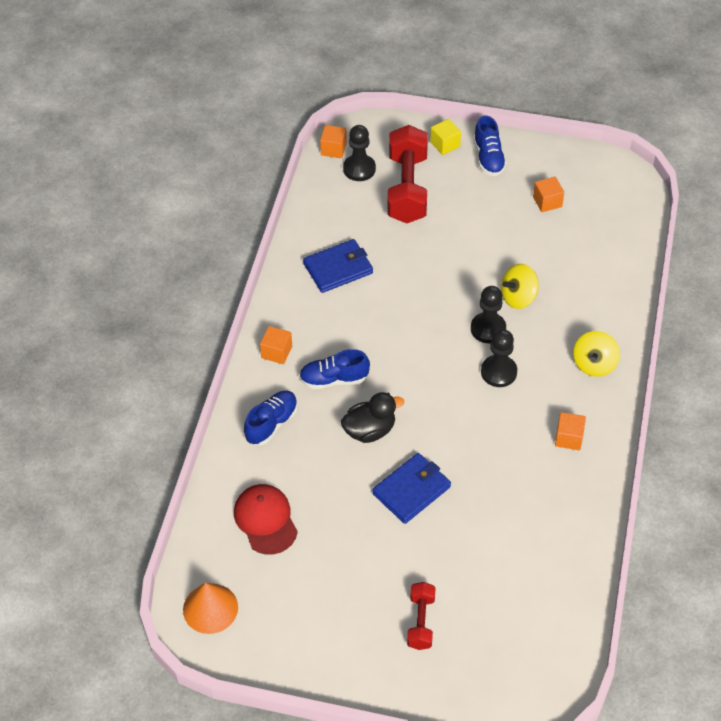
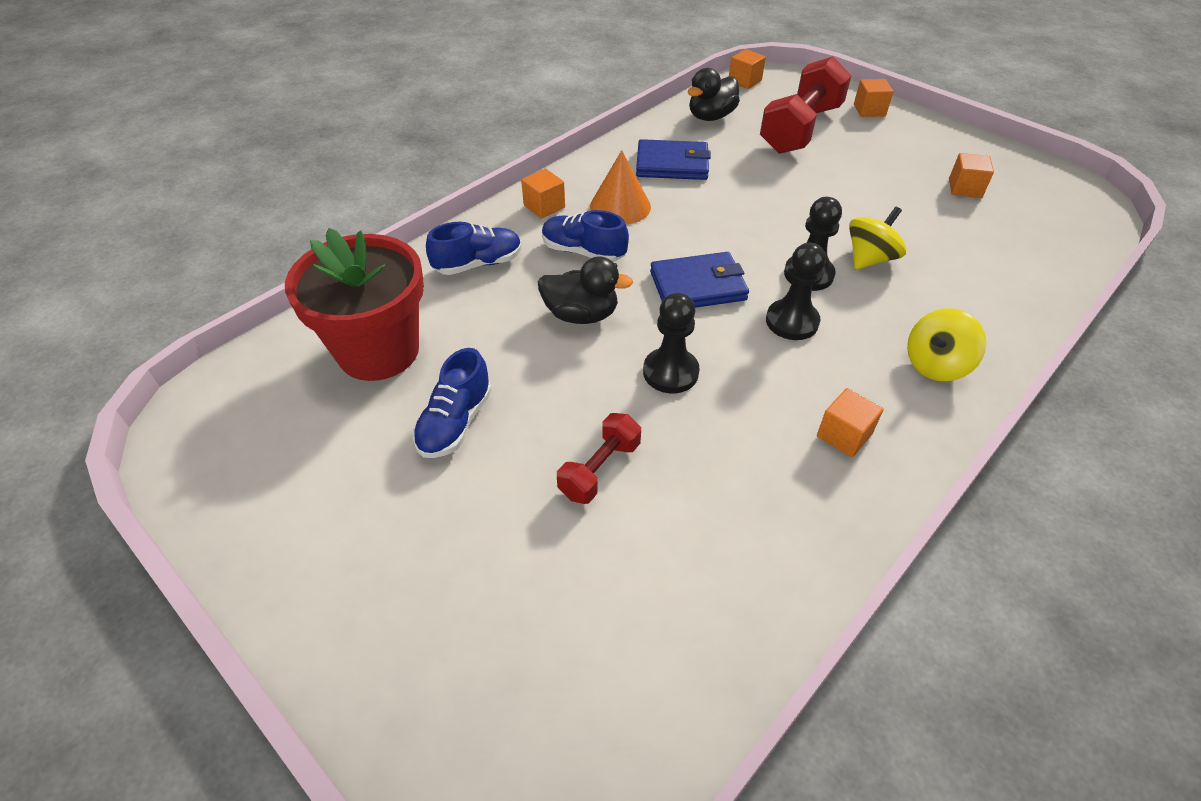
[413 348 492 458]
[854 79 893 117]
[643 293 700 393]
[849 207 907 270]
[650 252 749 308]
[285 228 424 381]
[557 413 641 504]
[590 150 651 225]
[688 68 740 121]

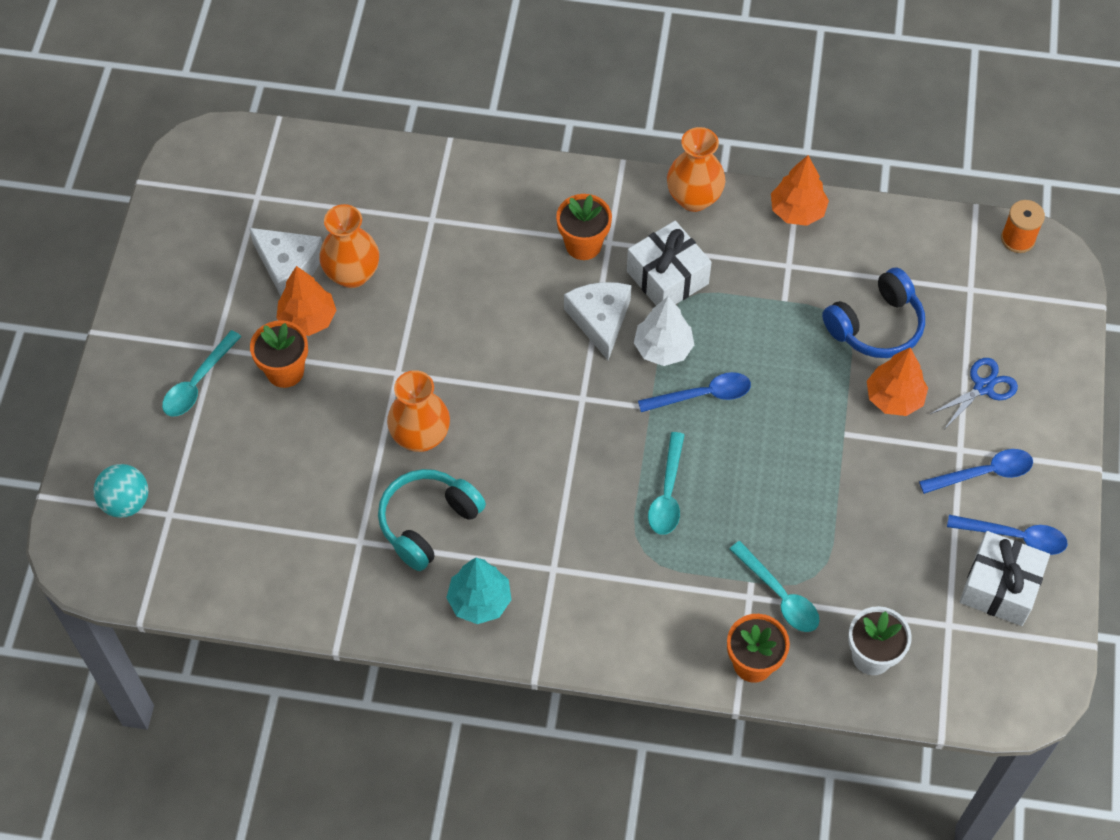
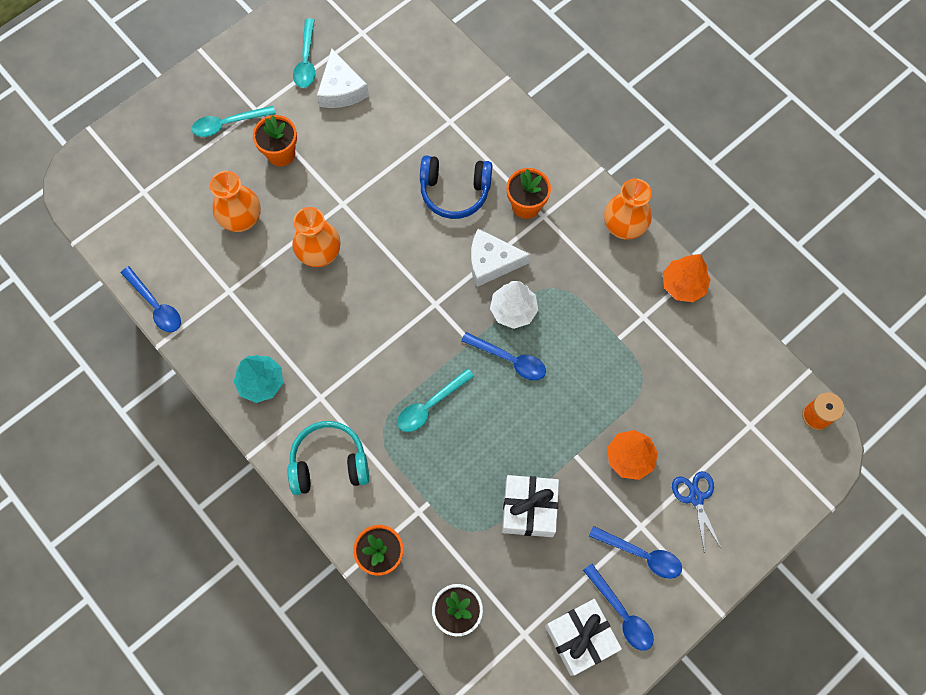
[210 171 261 232]
[502 475 559 537]
[276 266 337 336] (first image)
[420 155 492 219]
[471 229 531 287]
[672 471 721 553]
[93 464 148 518] (first image)
[288 421 369 495]
[293 18 315 88]
[121 266 181 332]

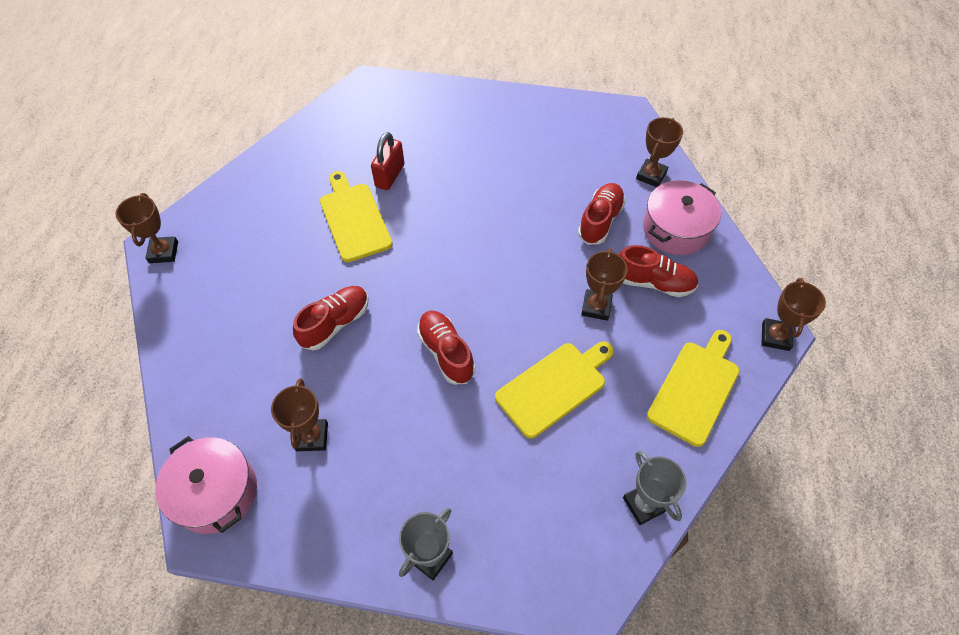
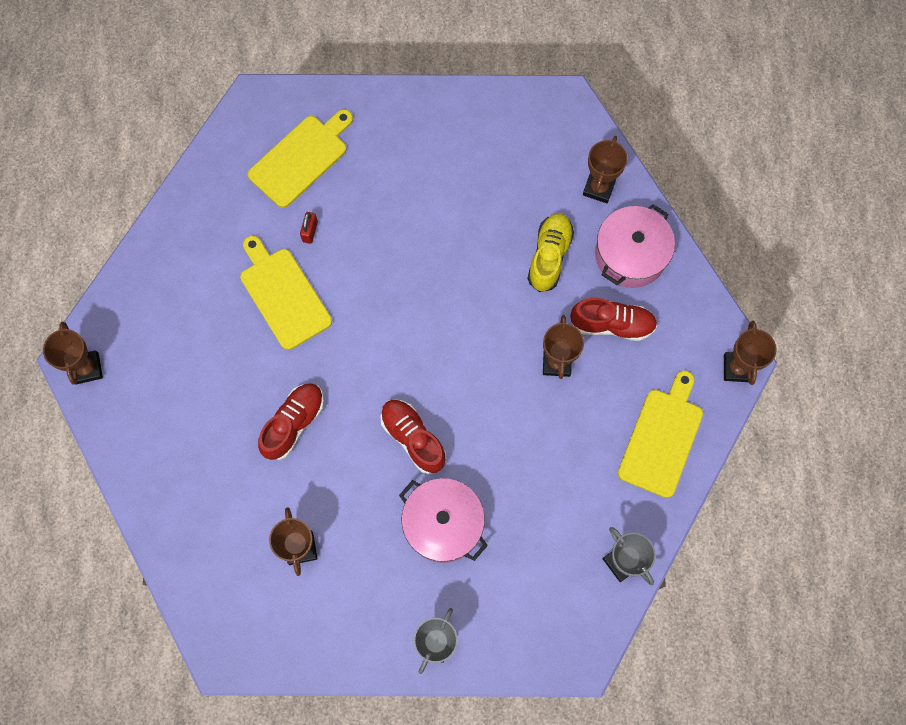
[300 212 318 244]
[527 213 574 292]
[248 109 353 208]
[399 478 488 563]

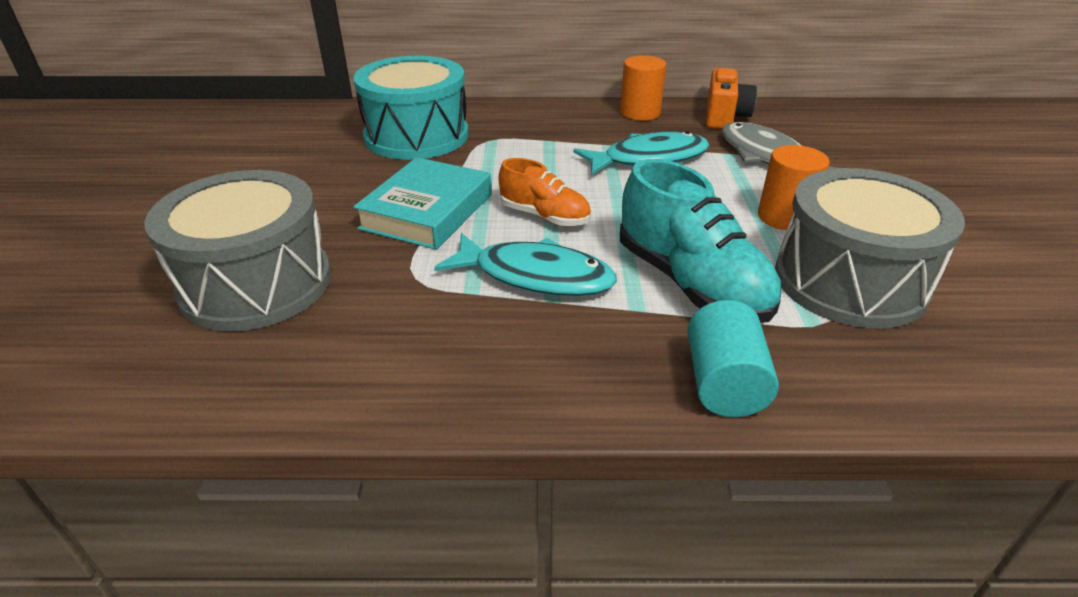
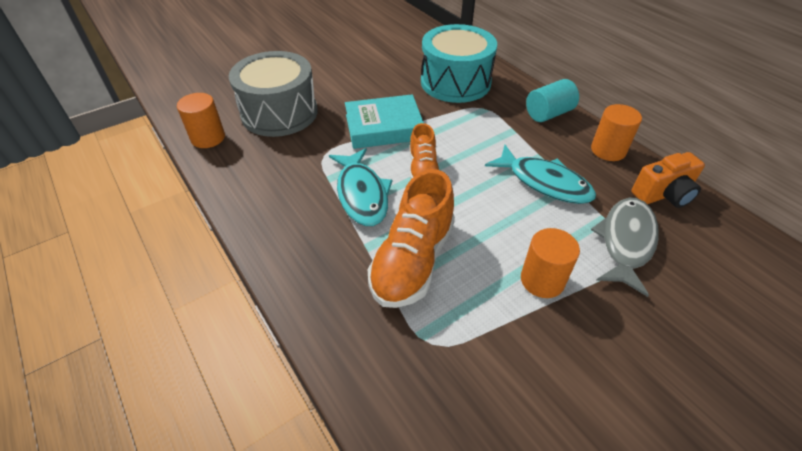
[368 169 455 308]
[775 168 965 328] (first image)
[526 79 579 122]
[177 93 225 148]

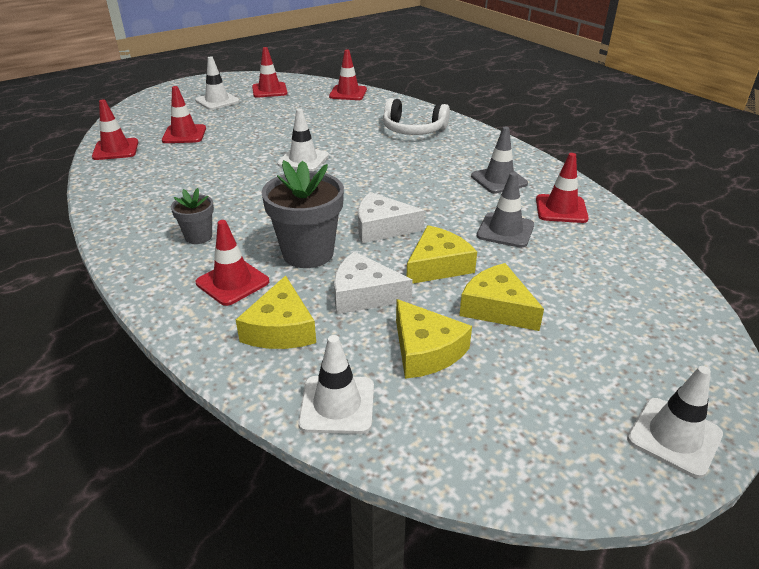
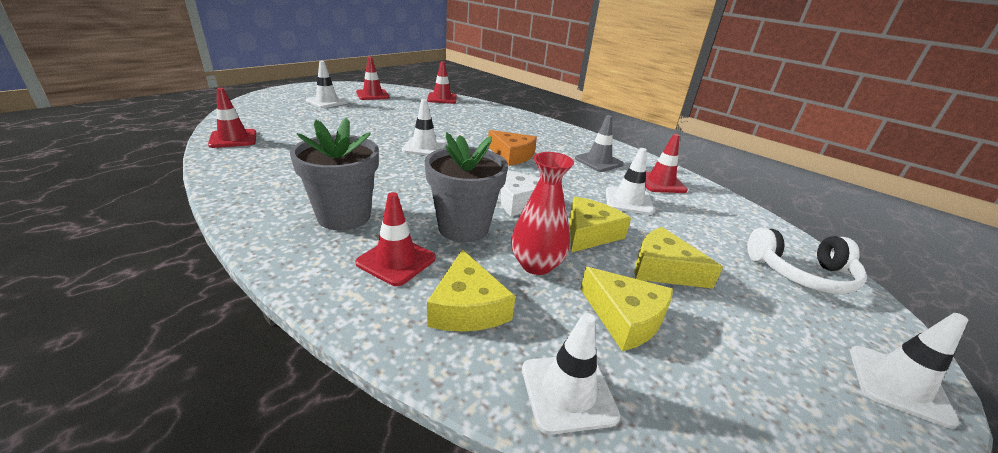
[162 86 206 143] (first image)
[747 227 867 295]
[606 148 654 215]
[290 118 379 230]
[511 152 574 275]
[488 130 537 166]

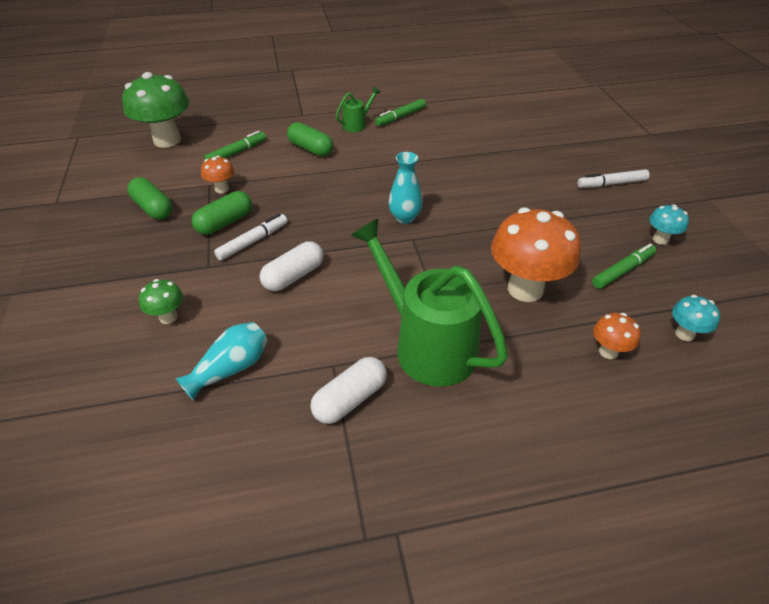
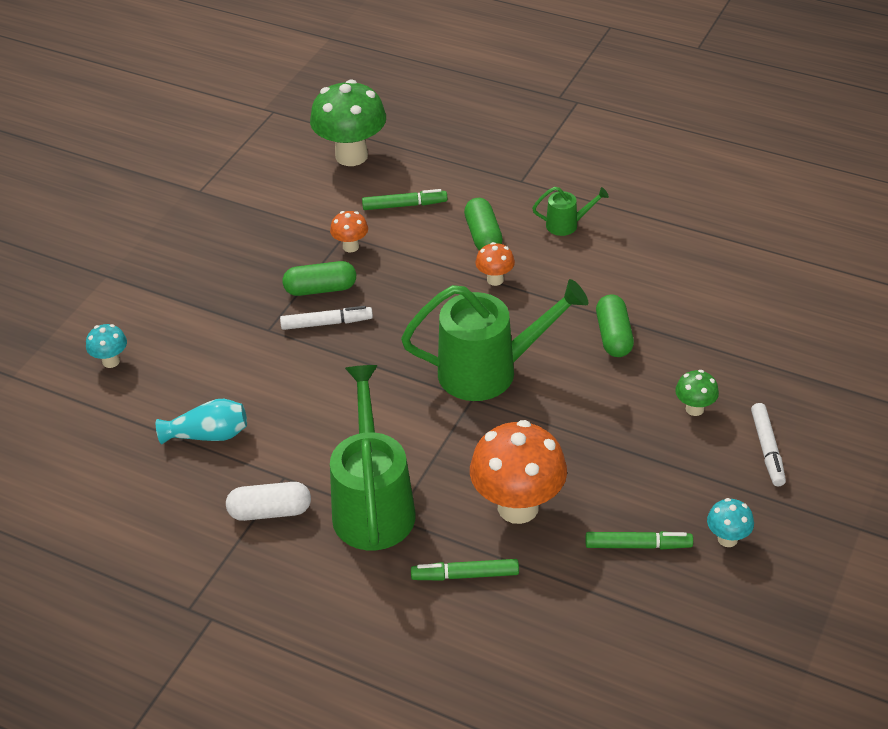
[411 559 519 581]
[401 279 589 401]
[751 403 786 486]
[596 294 634 357]
[260 241 324 291] (first image)
[675 370 719 416]
[86 324 127 368]
[476 242 515 286]

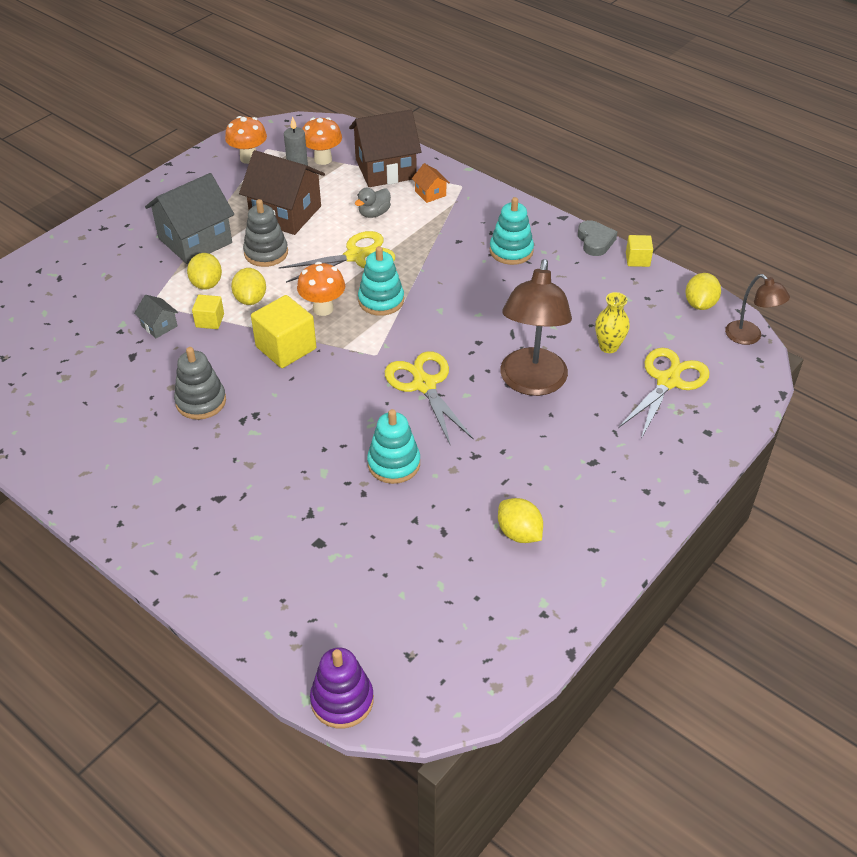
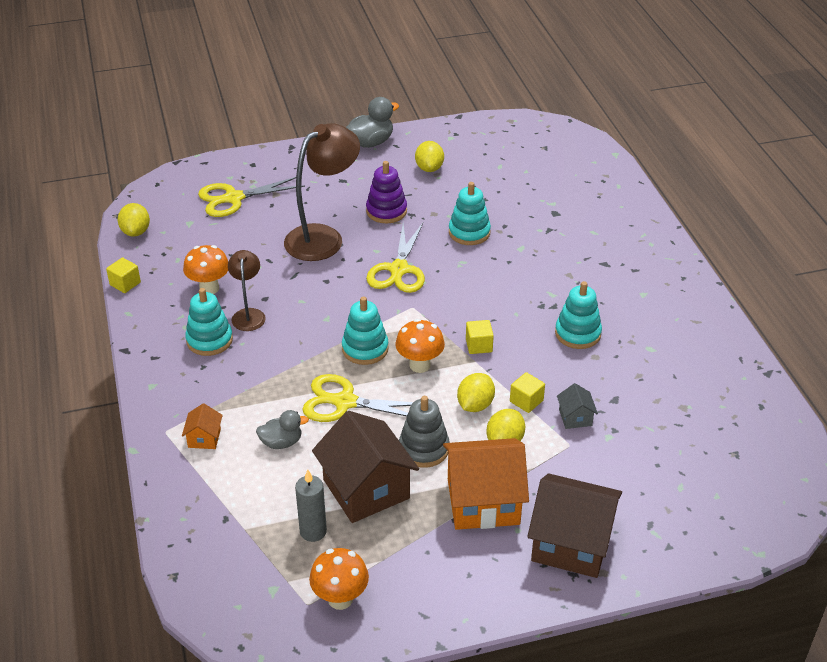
[527 473 622 578]
[183 245 228 294]
[443 438 529 530]
[578 220 617 256] (first image)
[118 203 150 237]
[228 250 266 331]
[595 292 630 353] (first image)
[466 320 494 354]
[555 281 602 349]
[366 161 407 223]
[346 97 399 148]

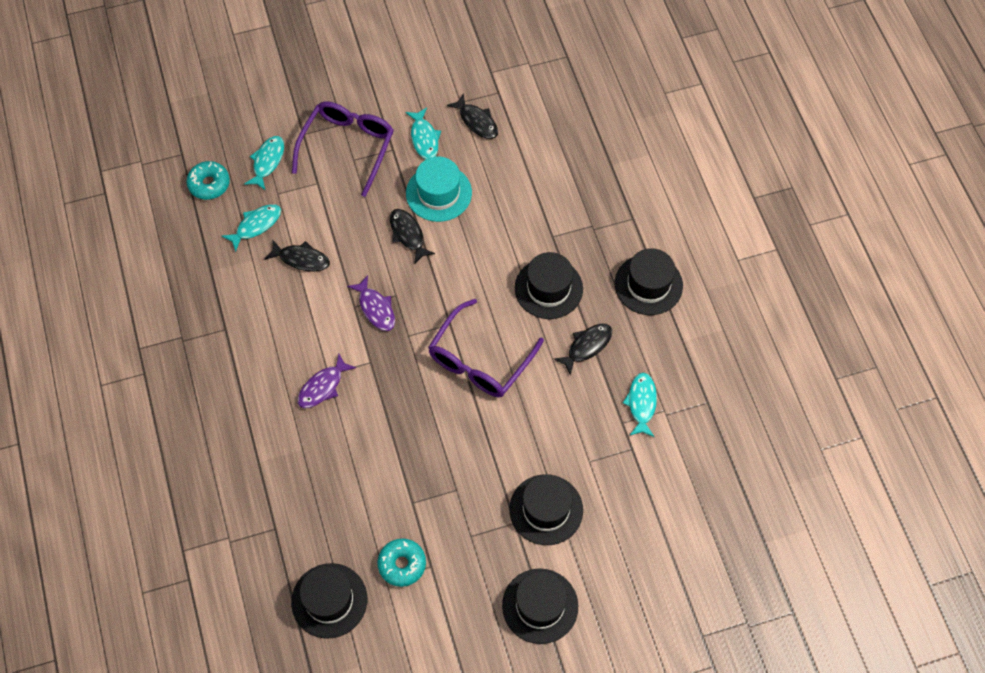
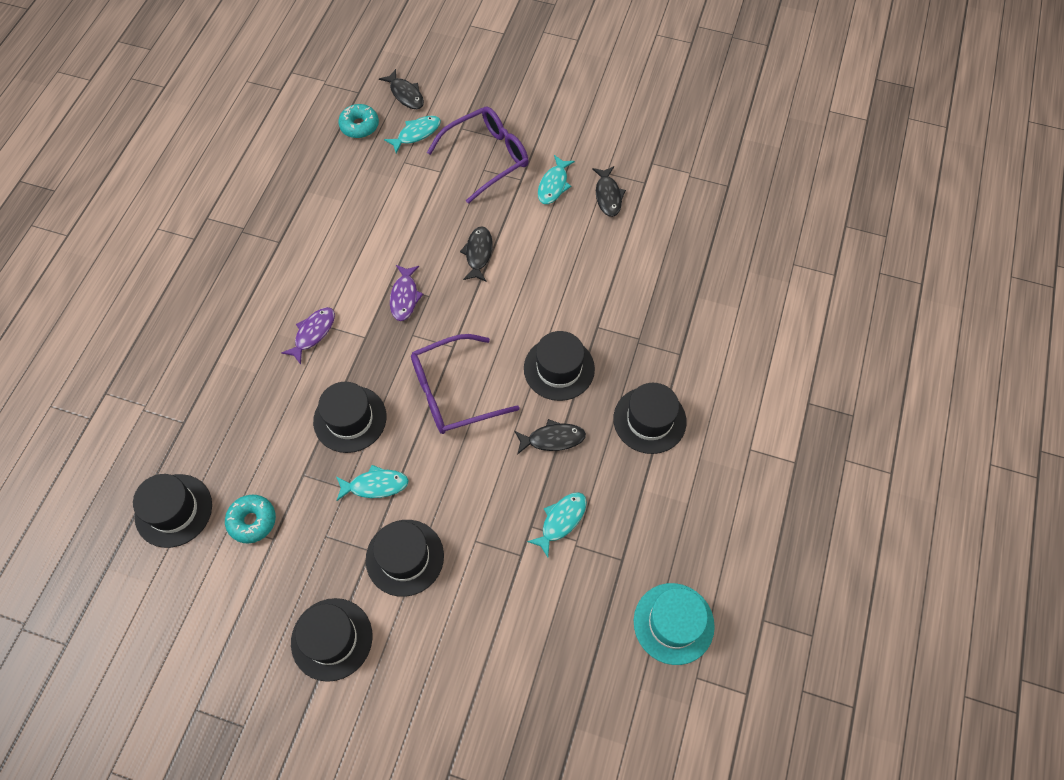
[634 583 715 665]
[336 465 409 501]
[379 69 424 109]
[281 307 335 365]
[313 382 387 453]

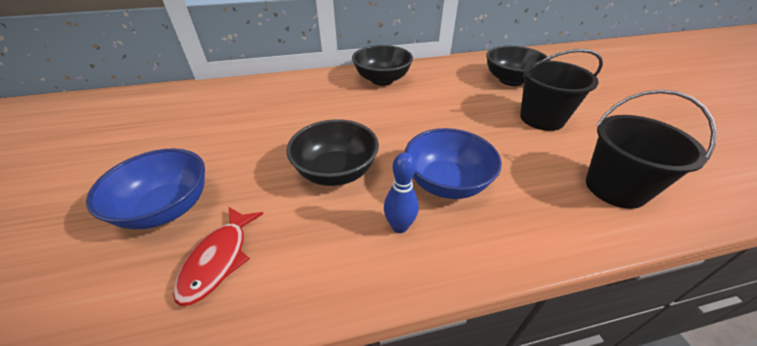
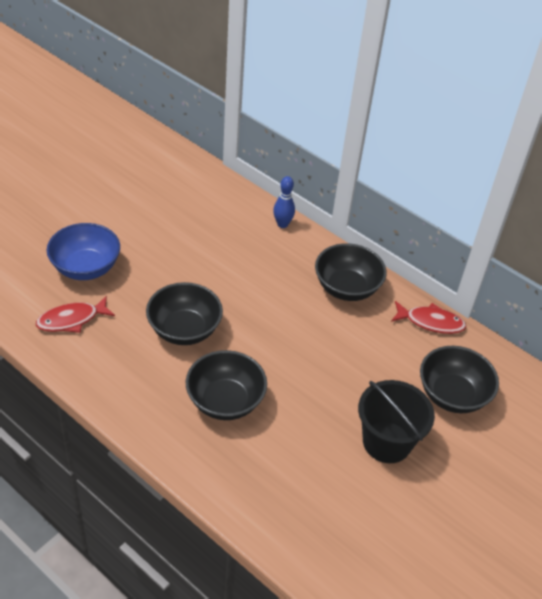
[586 90 717 209] (first image)
[186 350 267 420]
[273 176 295 228]
[391 301 466 334]

